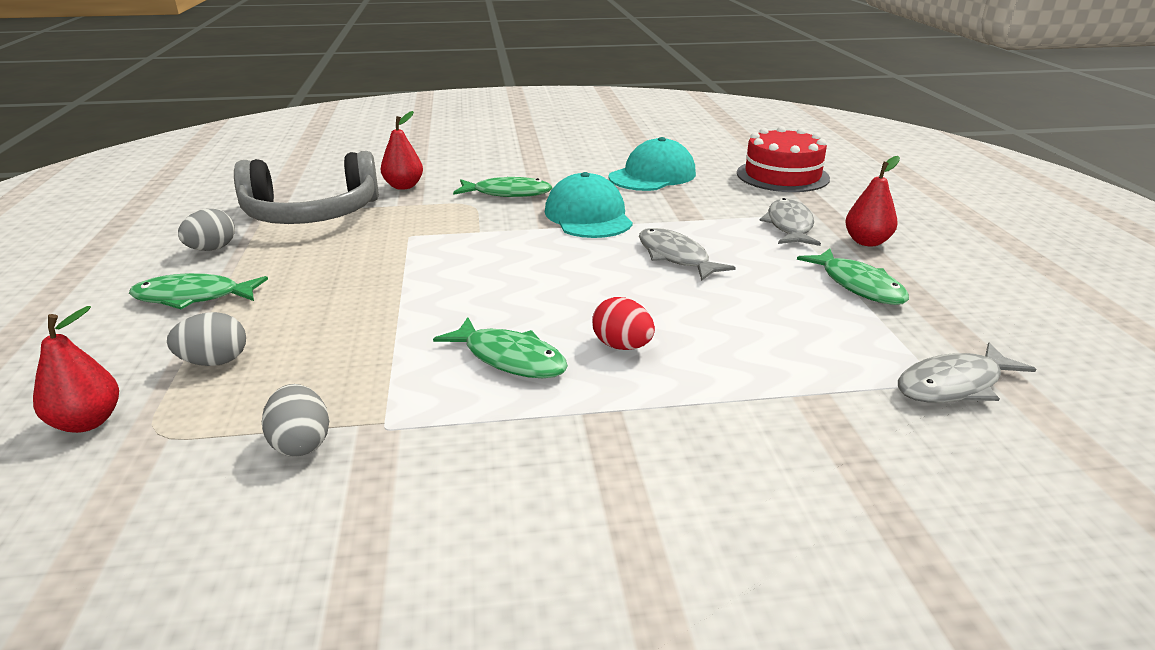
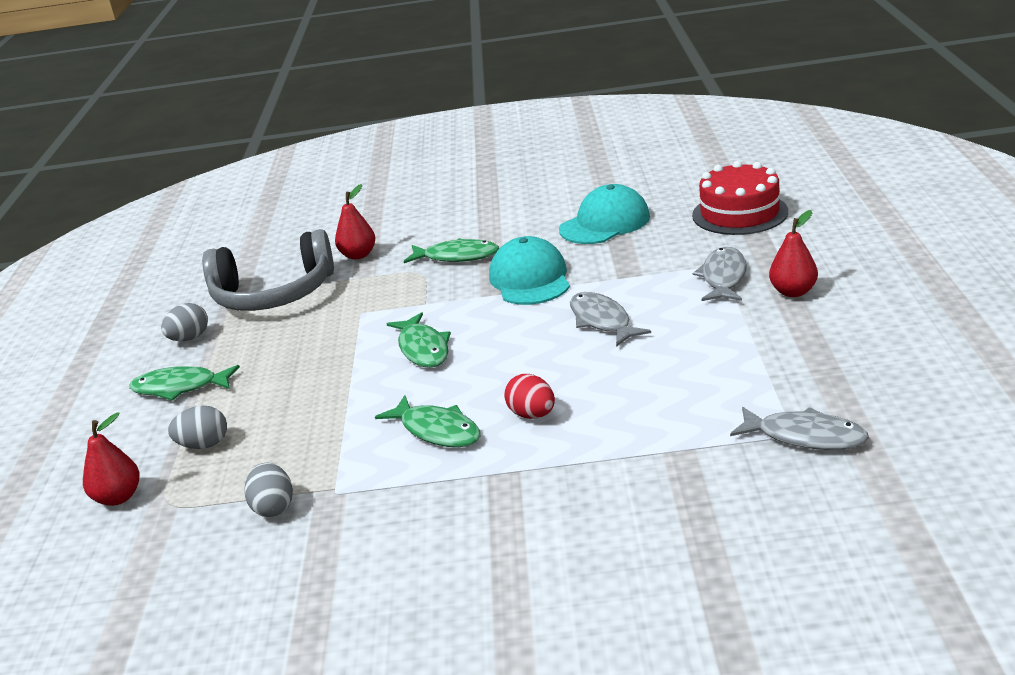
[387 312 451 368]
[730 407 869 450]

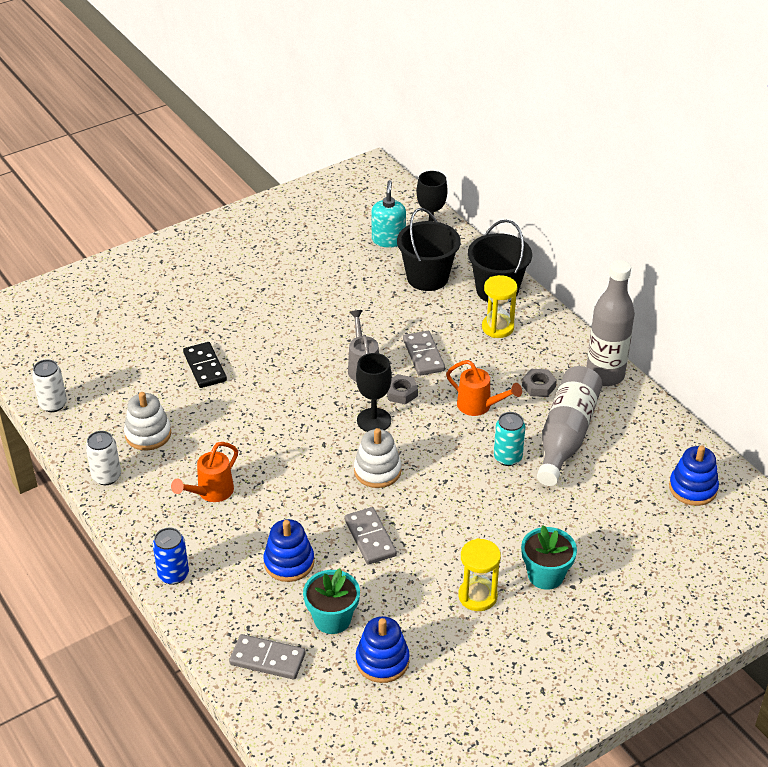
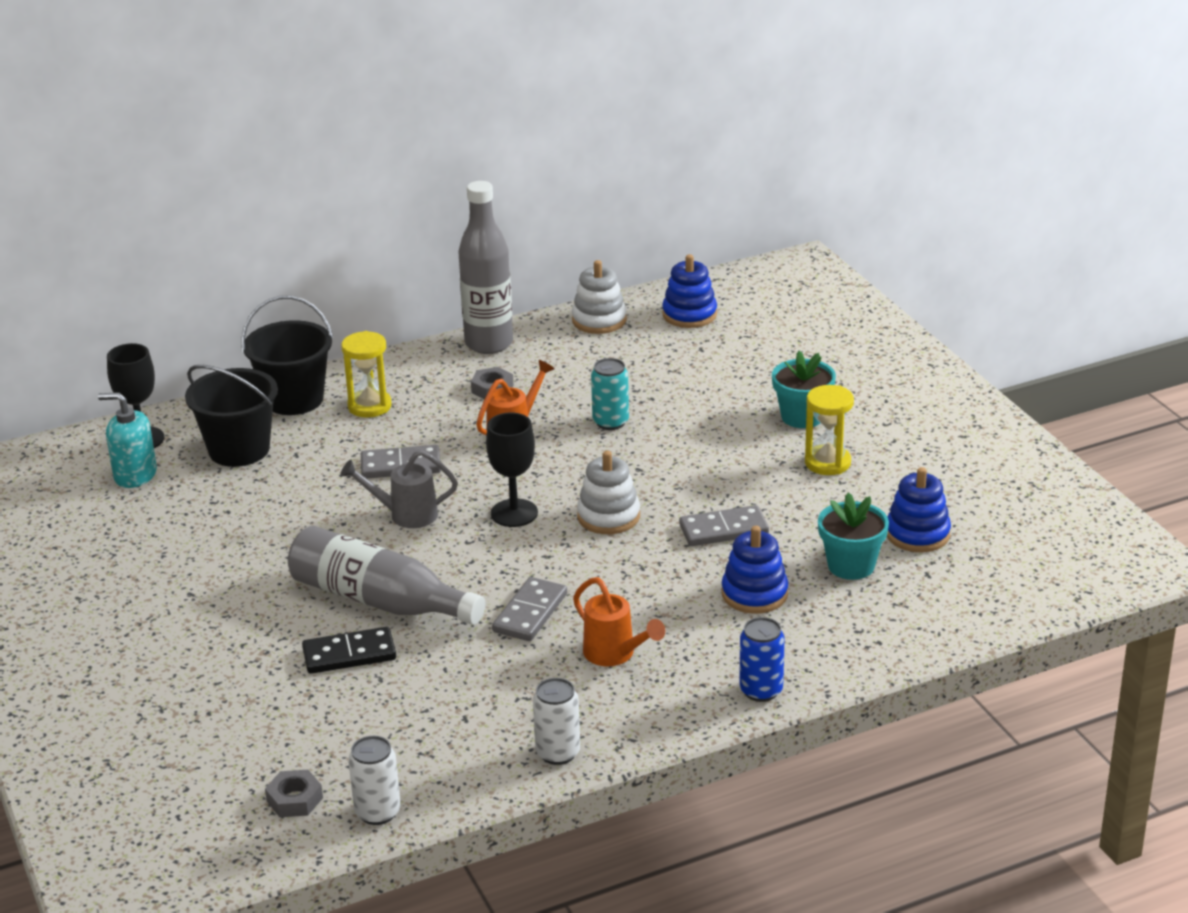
[288 525 486 625]
[265 770 323 817]
[572 260 627 334]
[492 577 567 641]

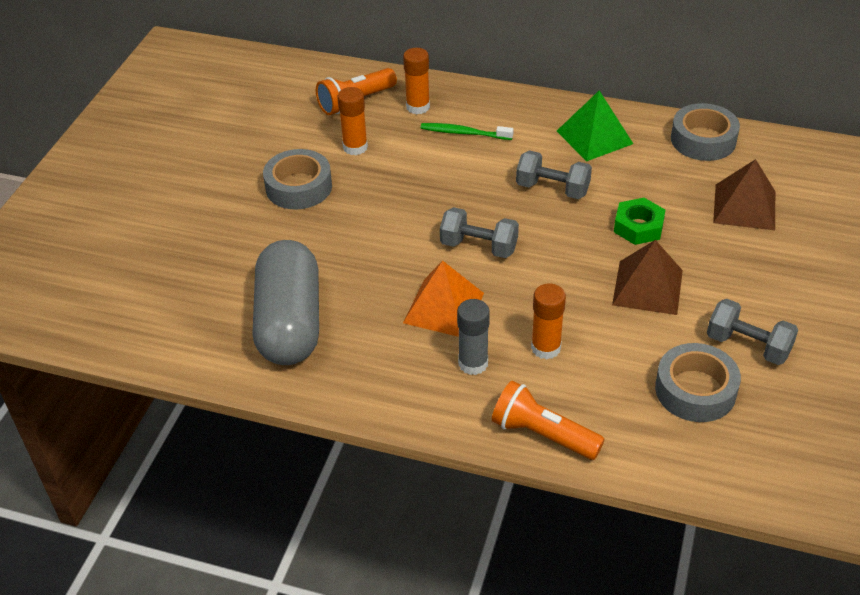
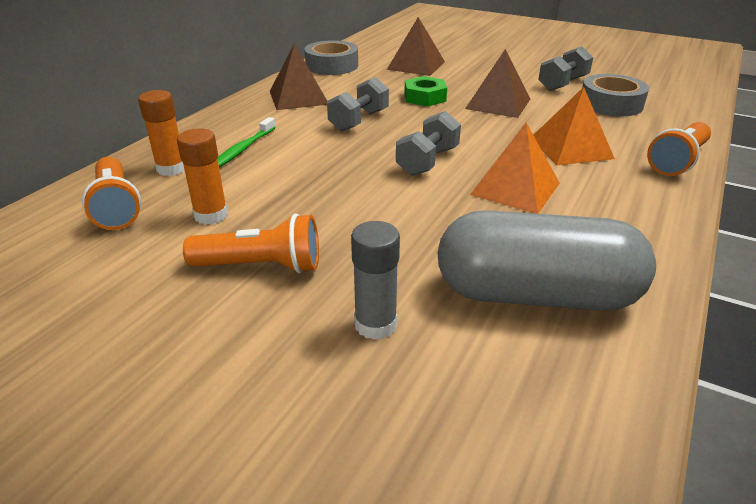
[270 44 327 110]
[183 214 319 273]
[534 87 615 165]
[351 221 400 340]

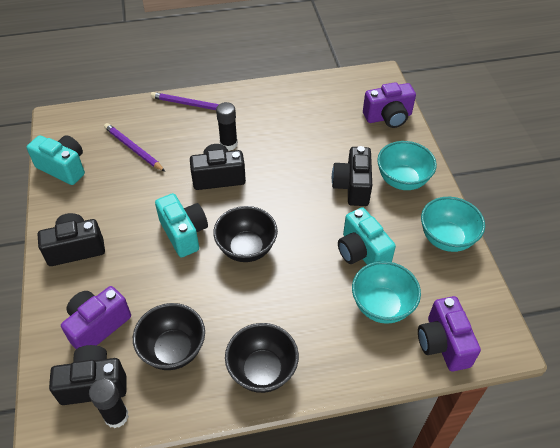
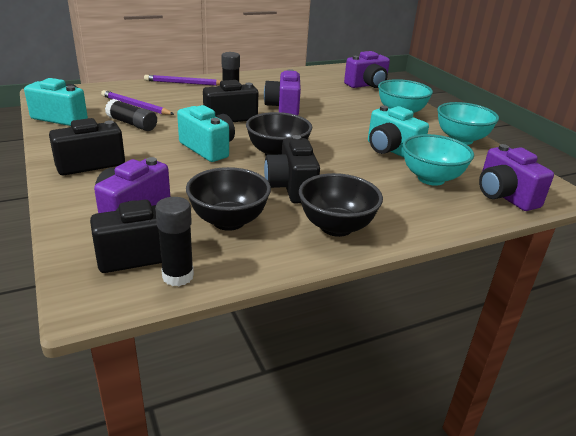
[264 135 320 203]
[264 69 301 115]
[105 99 157 131]

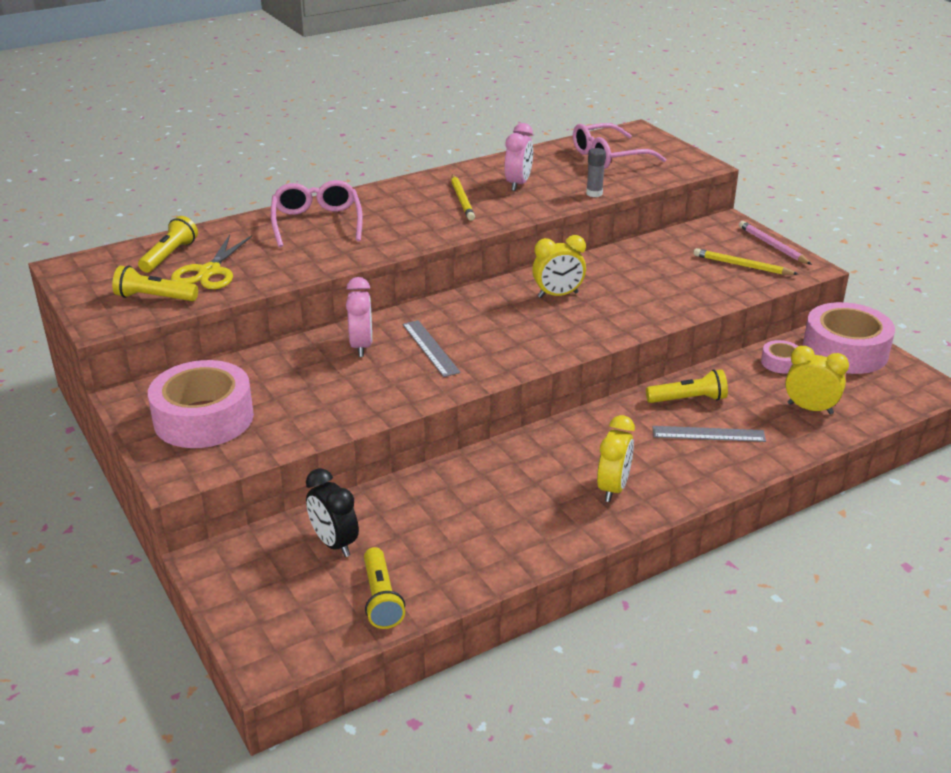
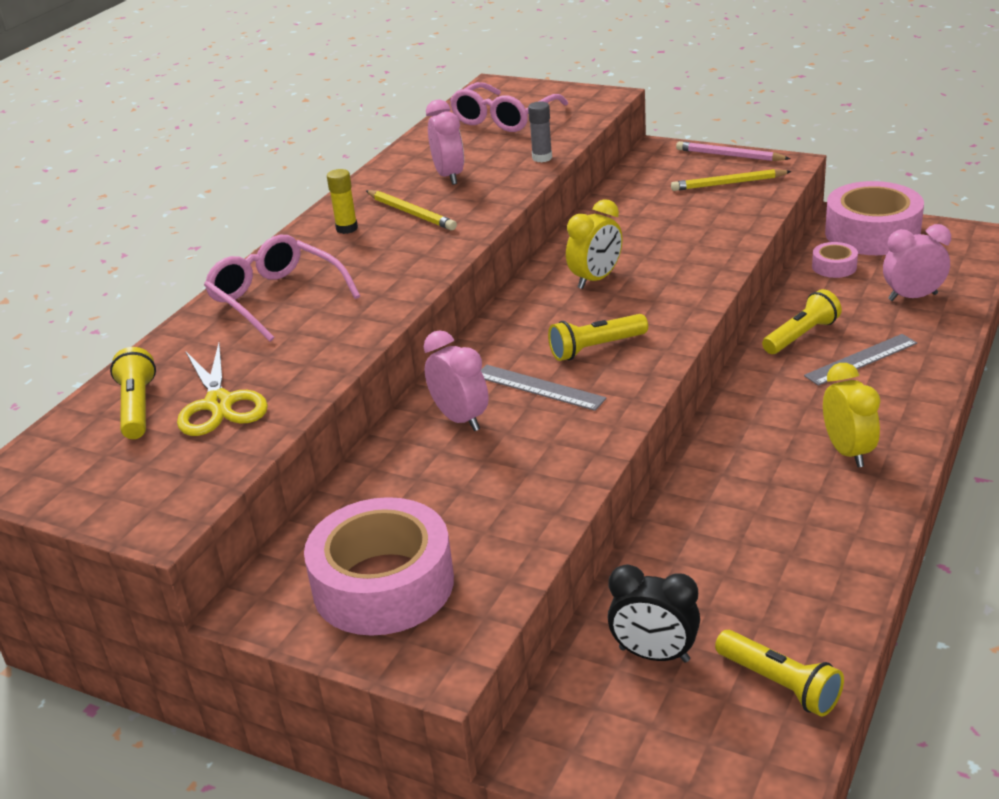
[548 314 648 361]
[883 224 951 301]
[327 169 358 234]

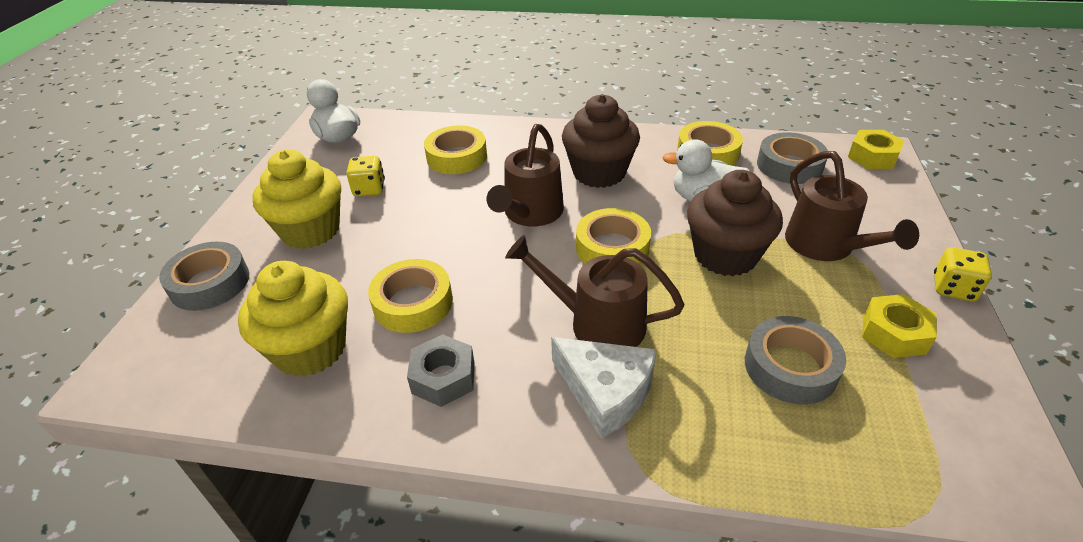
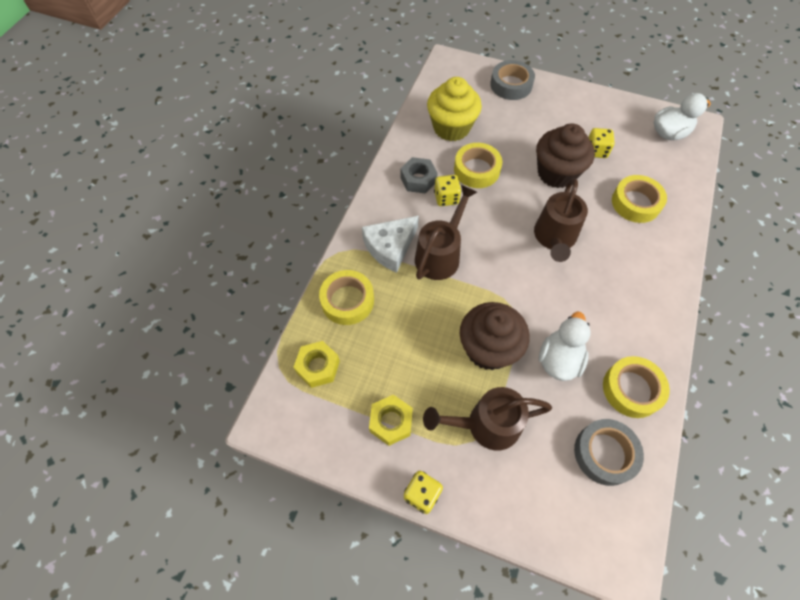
[536 124 595 188]
[534 178 588 262]
[293 341 340 388]
[252 149 341 249] (first image)
[319 270 374 325]
[745 316 846 404] (first image)
[434 175 461 206]

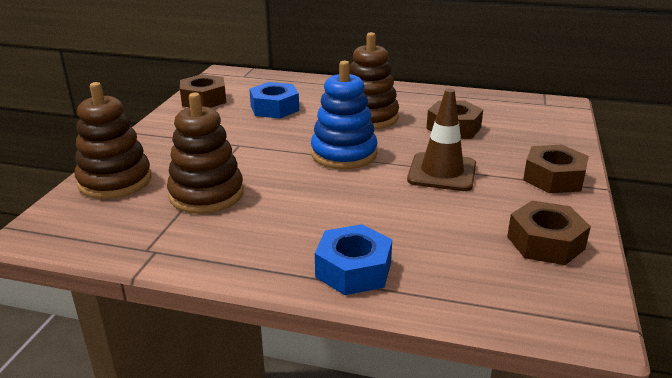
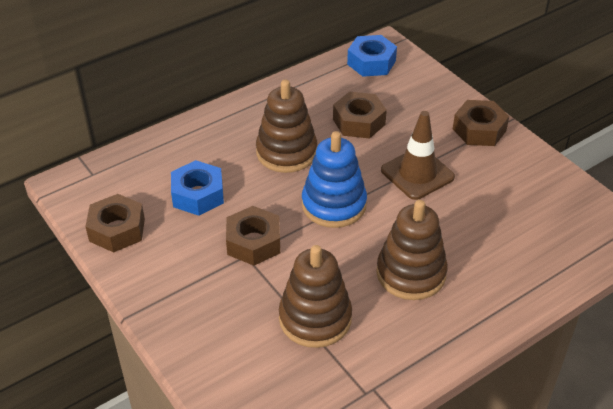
[376 200 448 300]
[226 206 280 266]
[347 35 397 77]

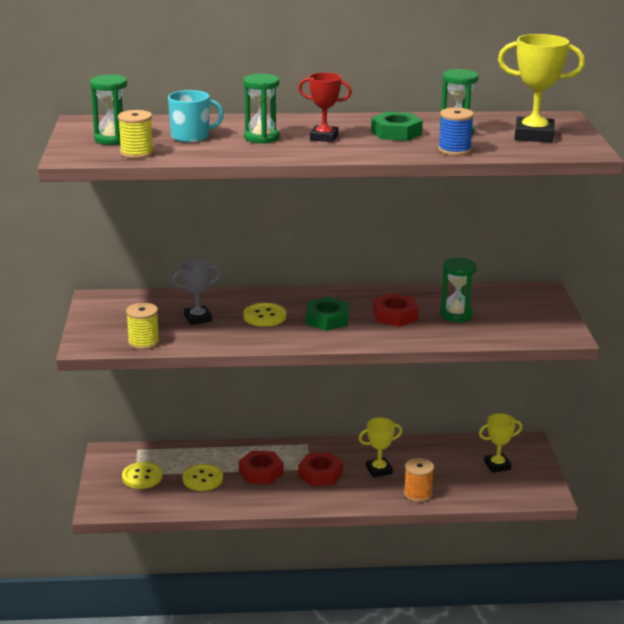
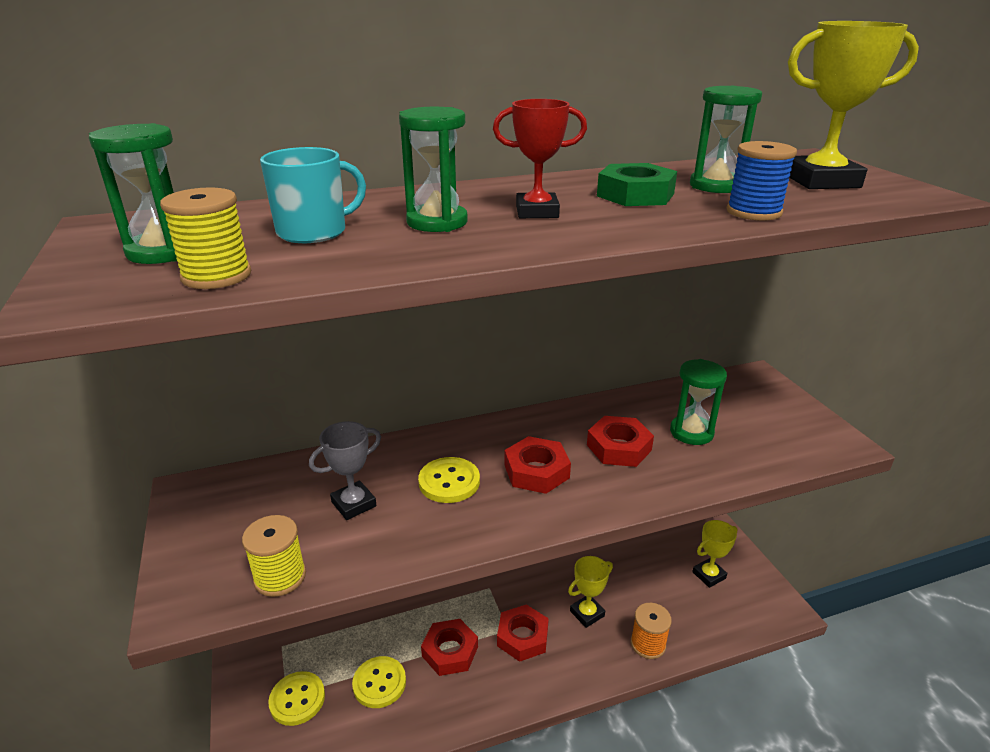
[504 436 571 494]

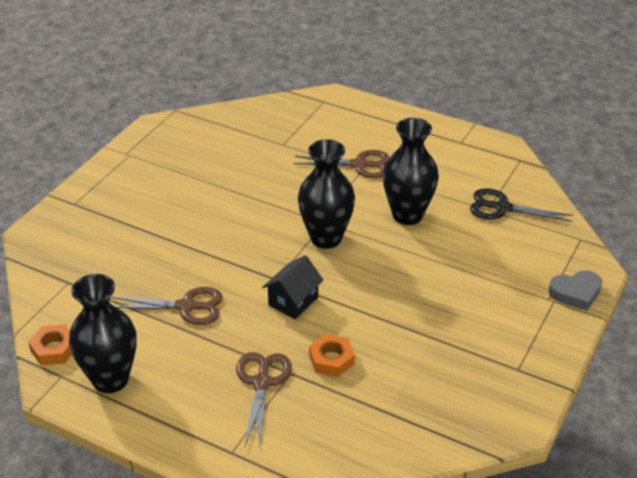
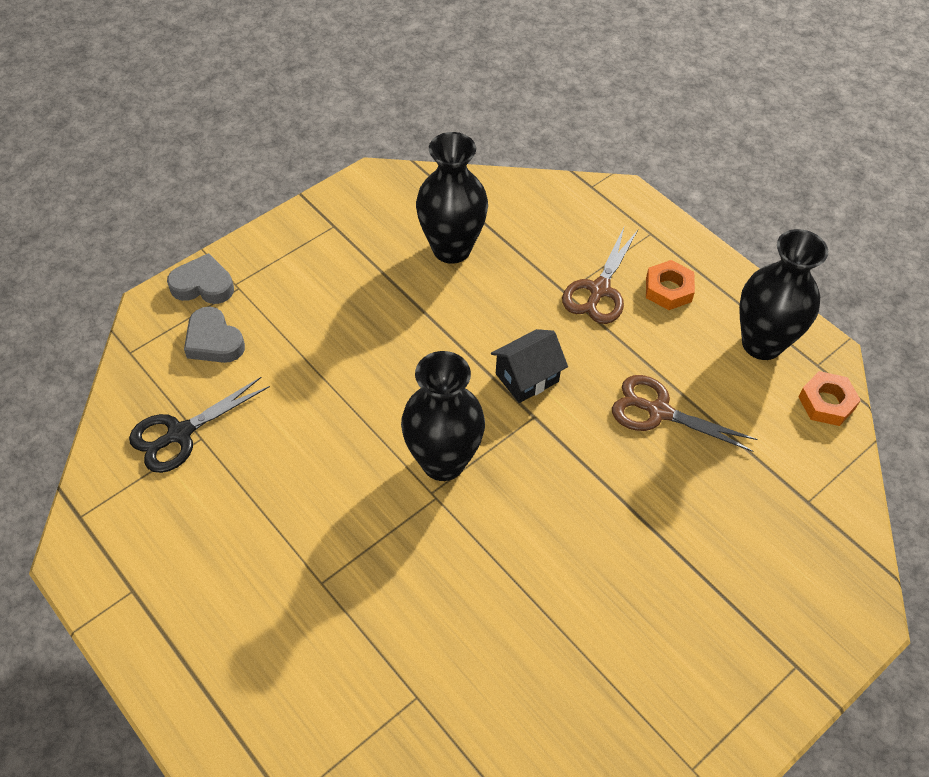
[416 132 488 264]
[294 150 390 178] (first image)
[129 377 270 473]
[646 260 695 310]
[184 307 245 363]

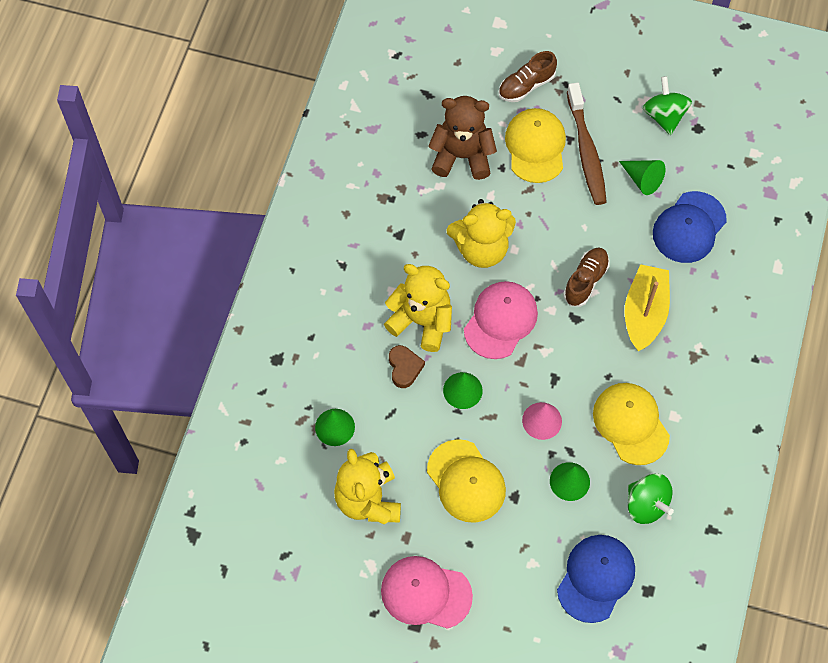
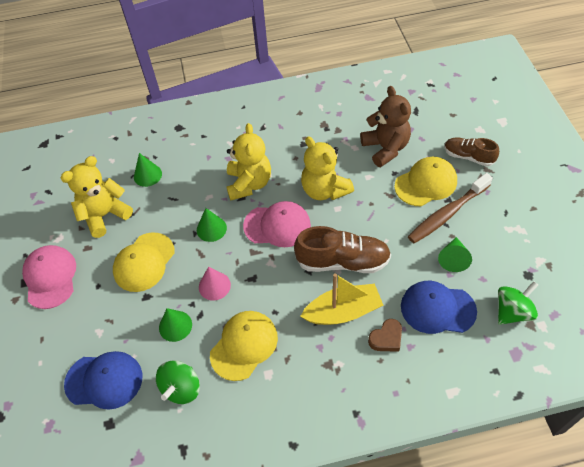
[498 281 538 325]
[294 226 391 273]
[368 319 402 352]

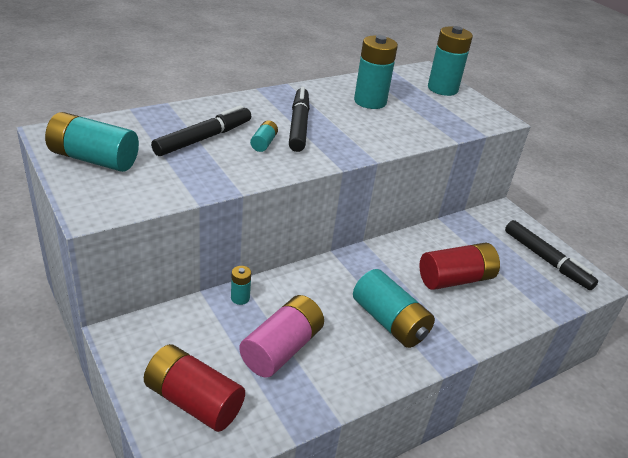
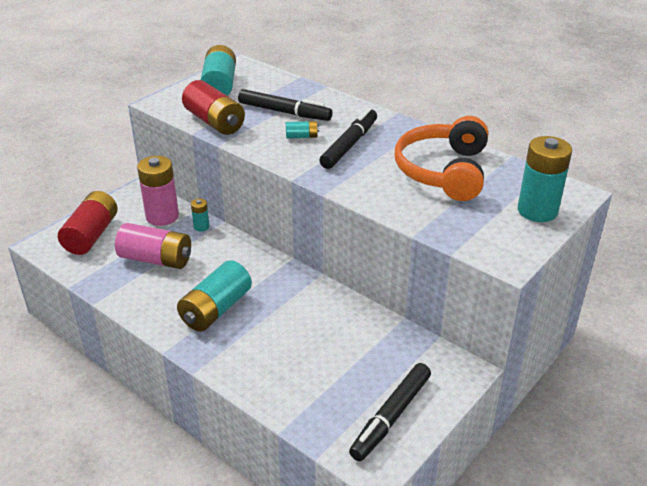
[395 116 488 201]
[319 108 377 169]
[182 80 245 135]
[137 156 179 226]

